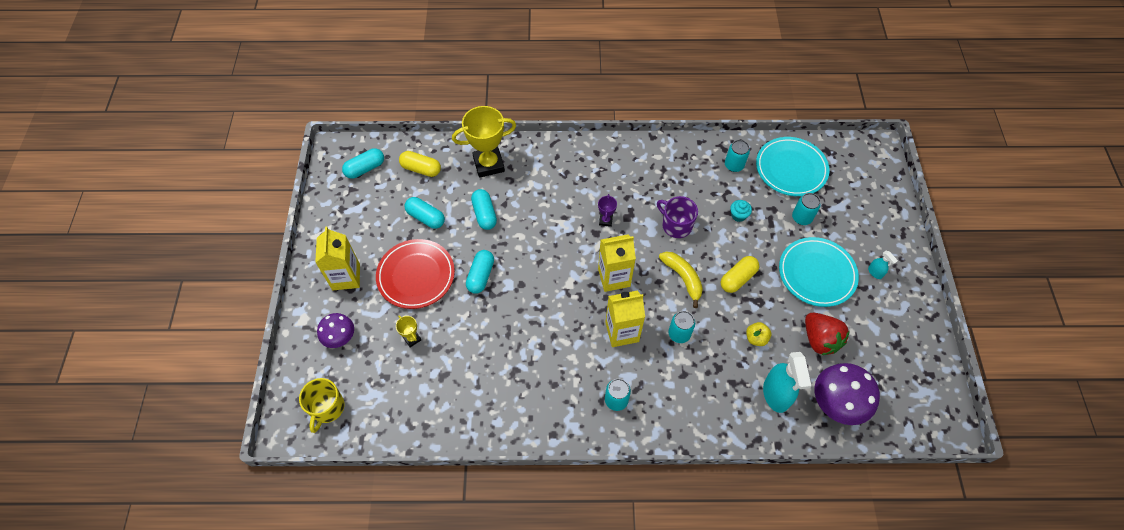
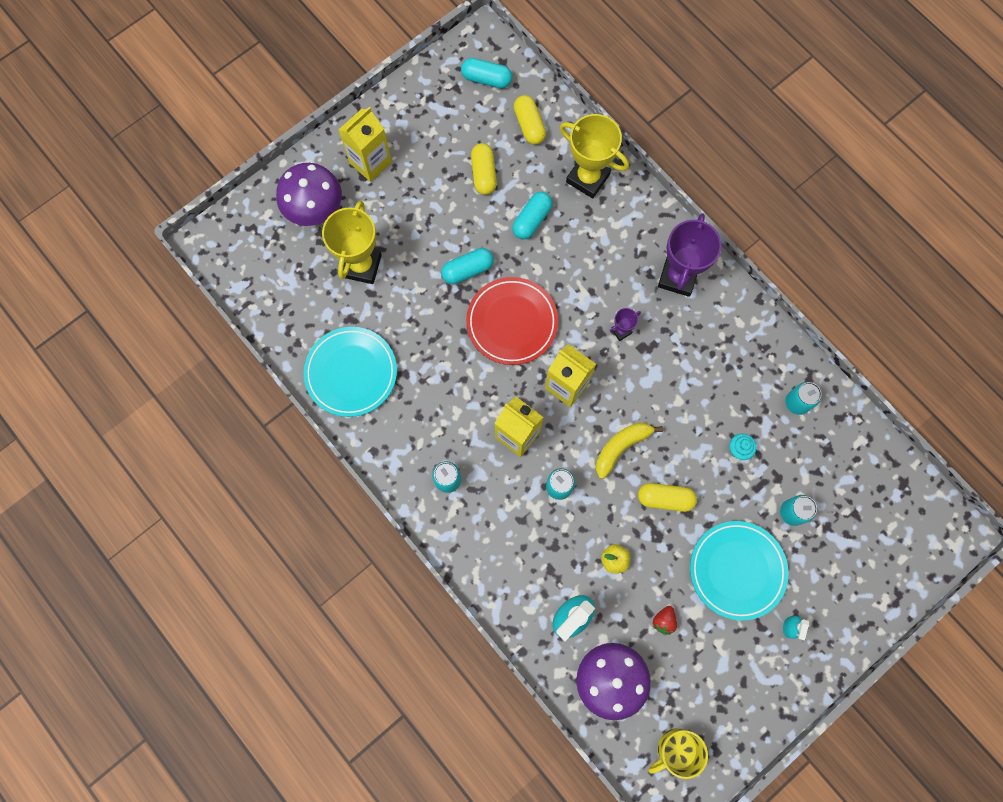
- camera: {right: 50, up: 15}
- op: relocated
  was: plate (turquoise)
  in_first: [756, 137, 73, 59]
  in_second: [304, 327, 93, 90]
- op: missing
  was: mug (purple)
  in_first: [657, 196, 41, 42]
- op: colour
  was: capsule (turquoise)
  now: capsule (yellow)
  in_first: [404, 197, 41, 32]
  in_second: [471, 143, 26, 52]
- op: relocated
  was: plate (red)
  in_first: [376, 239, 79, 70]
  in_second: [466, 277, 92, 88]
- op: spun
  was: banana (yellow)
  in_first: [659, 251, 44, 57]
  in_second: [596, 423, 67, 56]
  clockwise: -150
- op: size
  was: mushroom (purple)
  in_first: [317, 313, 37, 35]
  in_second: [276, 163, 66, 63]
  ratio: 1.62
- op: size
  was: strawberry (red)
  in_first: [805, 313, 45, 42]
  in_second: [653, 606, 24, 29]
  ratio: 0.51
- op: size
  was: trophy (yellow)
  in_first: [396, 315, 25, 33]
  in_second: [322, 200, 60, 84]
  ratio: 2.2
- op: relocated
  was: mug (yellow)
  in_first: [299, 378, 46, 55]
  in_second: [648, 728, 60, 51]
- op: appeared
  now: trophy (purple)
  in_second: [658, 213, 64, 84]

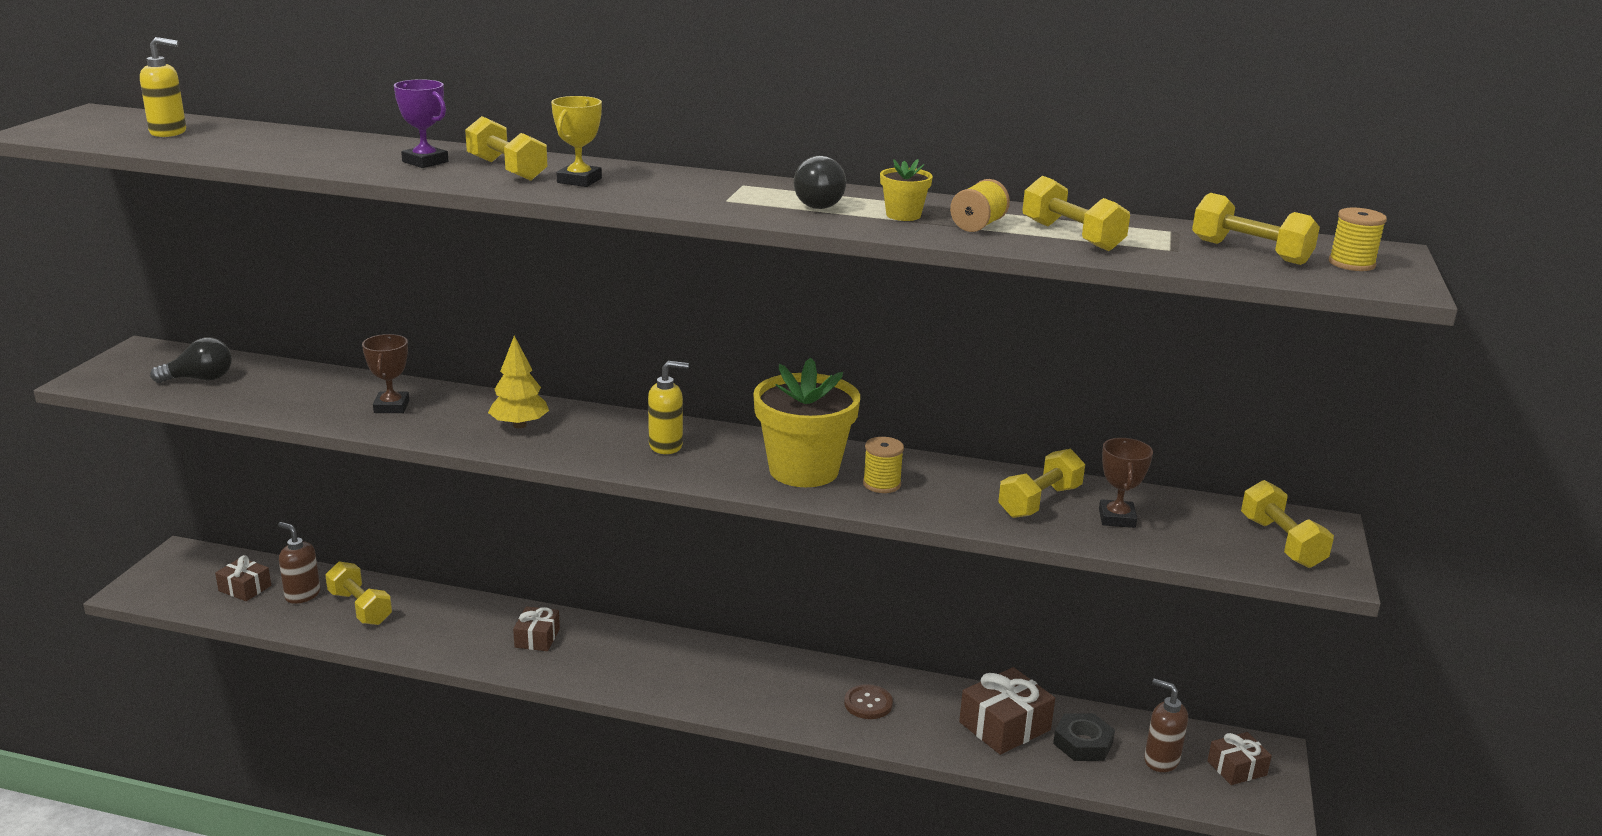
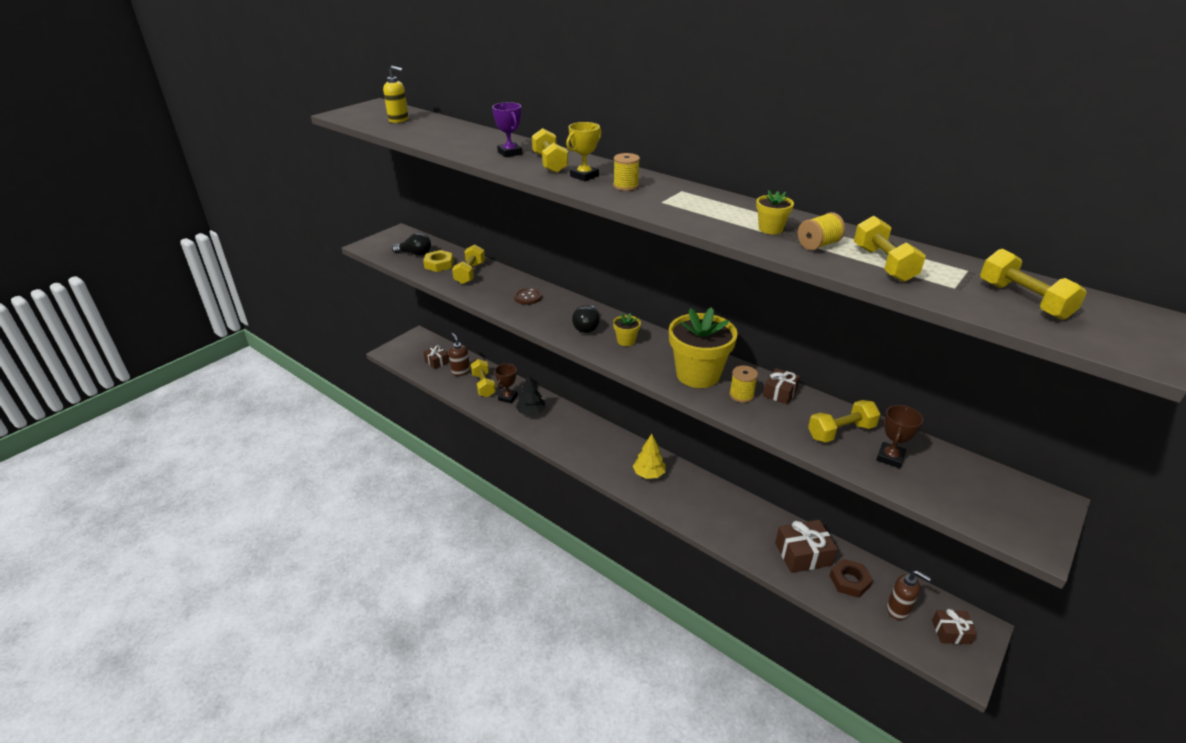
- camera: {right: 25, up: 10}
- op: relocated
  was: light bulb (black)
  in_first: [794, 156, 52, 53]
  in_second: [572, 306, 28, 27]
- op: relocated
  was: spool (yellow)
  in_first: [1329, 208, 58, 63]
  in_second: [613, 153, 27, 38]
- op: relocated
  was: trophy (brown)
  in_first: [362, 334, 47, 79]
  in_second: [495, 364, 23, 39]
- op: relocated
  was: tree (yellow)
  in_first: [488, 336, 61, 92]
  in_second: [633, 434, 33, 45]
- op: exchanged
  was: soap dispenser (yellow)
  now: flower pot (yellow)
  in_first: [648, 361, 41, 93]
  in_second: [613, 313, 28, 33]
- op: relocated
  was: dumbbell (yellow)
  in_first: [1241, 480, 93, 88]
  in_second: [452, 245, 33, 39]
- op: relocated
  was: gift (brown)
  in_first: [513, 606, 47, 45]
  in_second: [763, 368, 37, 36]
- op: spun
  was: soap dispenser (brown)
  in_first: [1144, 678, 44, 94]
  in_second: [887, 571, 44, 49]
  clockwise: 150
- op: relocated
  was: button (brown)
  in_first: [844, 684, 49, 35]
  in_second: [514, 288, 28, 17]
- op: colour
  was: nut (black)
  now: nut (brown)
  in_first: [1053, 713, 62, 48]
  in_second: [829, 559, 44, 39]
- op: appeared
  now: nut (yellow)
  in_second: [423, 250, 31, 22]
- op: appeared
  now: tree (black)
  in_second: [516, 374, 30, 41]

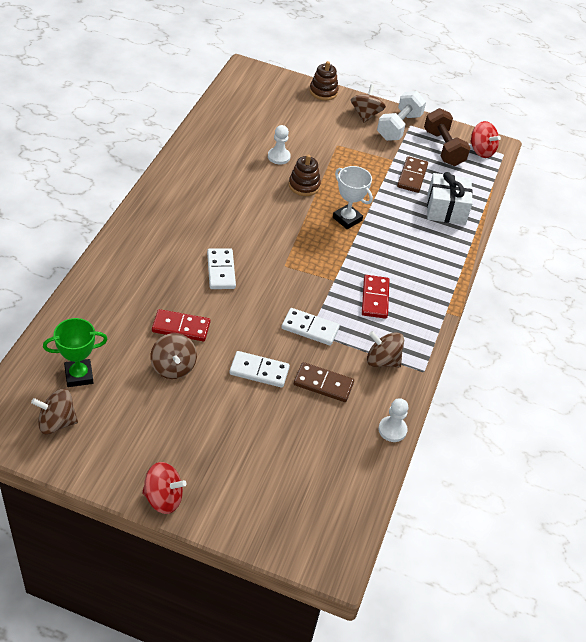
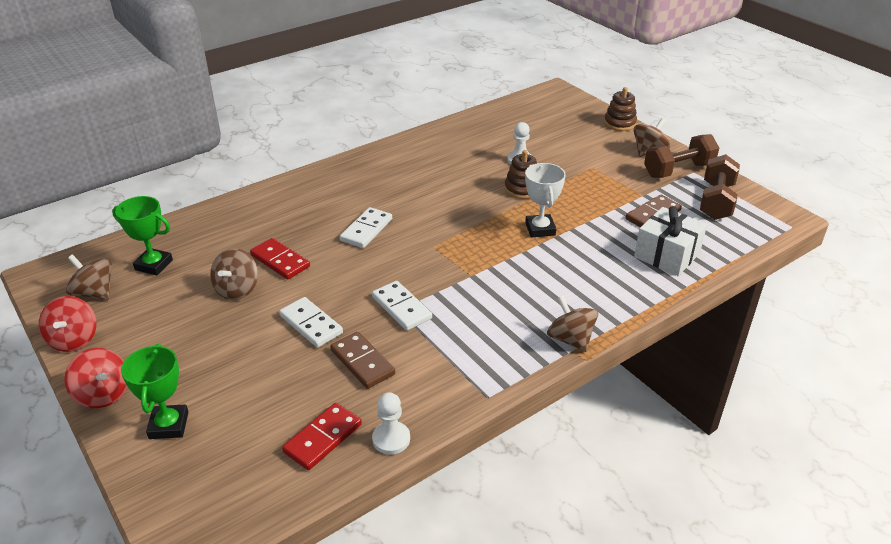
- camera: {right: 40, up: -10}
- op: colour
  was: dumbbell (white)
  now: dumbbell (brown)
  in_first: [377, 91, 49, 50]
  in_second: [644, 134, 75, 44]
- op: relocated
  was: spinning top (red)
  in_first: [470, 121, 31, 37]
  in_second: [39, 296, 58, 56]
- op: relocated
  was: domino (red)
  in_first: [362, 275, 27, 44]
  in_second: [282, 403, 80, 67]
- op: relocated
  was: spinning top (brown)
  in_first: [367, 331, 37, 36]
  in_second: [547, 295, 51, 57]
- op: appeared
  now: trophy (green)
  in_second: [121, 344, 67, 95]

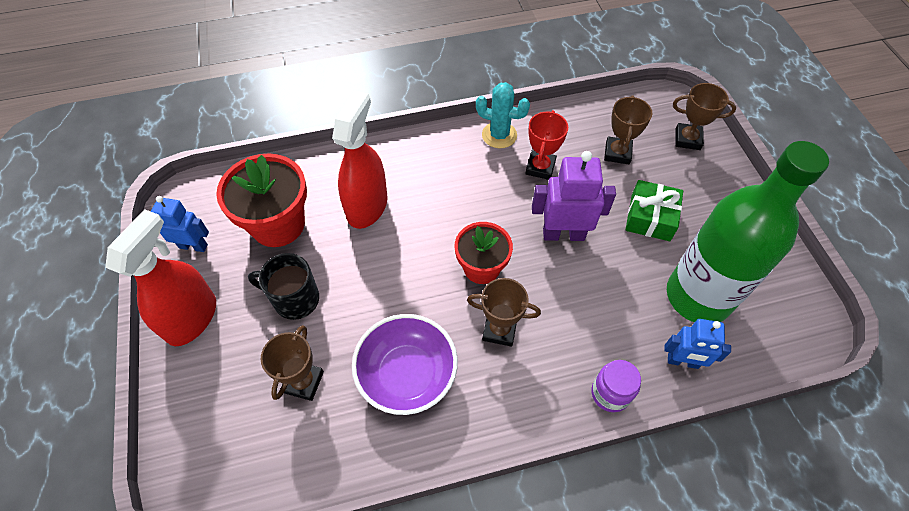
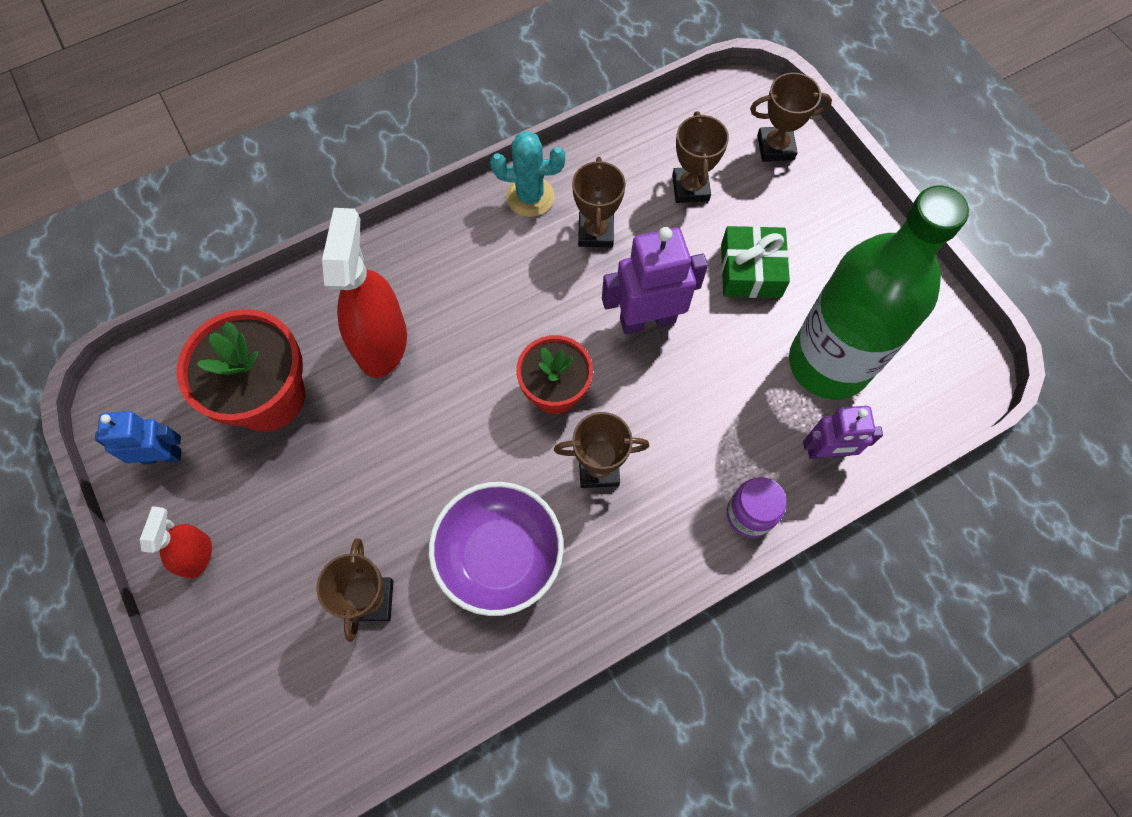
- camera: {right: -15, up: 10}
- op: colour
  was: trophy (red)
  now: trophy (brown)
  in_first: [525, 110, 43, 70]
  in_second: [572, 157, 54, 90]
- op: size
  was: spray bottle (red)
  in_first: [105, 209, 111, 137]
  in_second: [140, 506, 72, 73]
  ratio: 0.54
- op: missing
  was: mug (black)
  in_first: [248, 253, 71, 67]
- op: colour
  was: robot (blue)
  now: robot (purple)
  in_first: [664, 319, 67, 50]
  in_second: [803, 406, 80, 53]

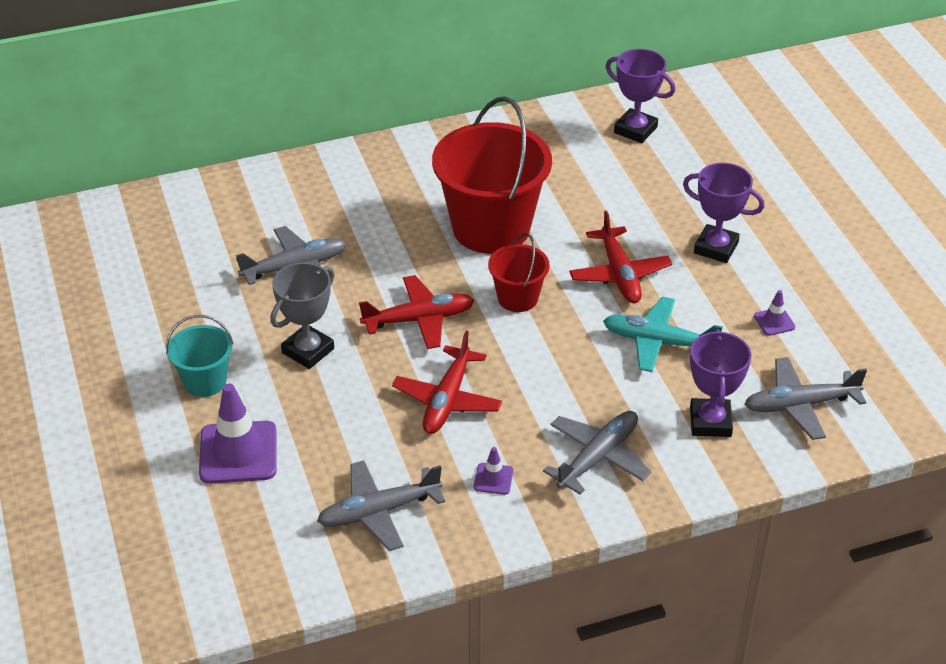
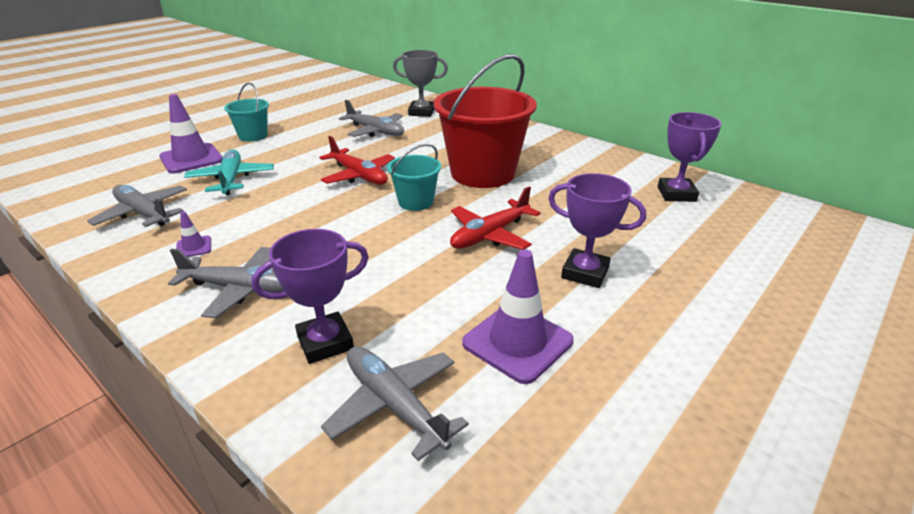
- camera: {right: 60, up: -10}
- op: spun
  was: trophy (purple)
  in_first: [683, 163, 82, 100]
  in_second: [548, 173, 98, 115]
  clockwise: -60
- op: colour
  was: bucket (red)
  now: bucket (turquoise)
  in_first: [488, 233, 62, 79]
  in_second: [387, 144, 54, 67]
- op: relocated
  was: trophy (grey)
  in_first: [270, 262, 64, 107]
  in_second: [393, 50, 55, 67]
- op: size
  was: traffic cone (purple)
  in_first: [754, 290, 41, 46]
  in_second: [462, 250, 112, 134]
  ratio: 2.11
- op: relocated
  was: plane (turquoise)
  in_first: [603, 297, 119, 75]
  in_second: [184, 149, 90, 46]
- op: missing
  was: plane (red)
  in_first: [392, 331, 110, 103]

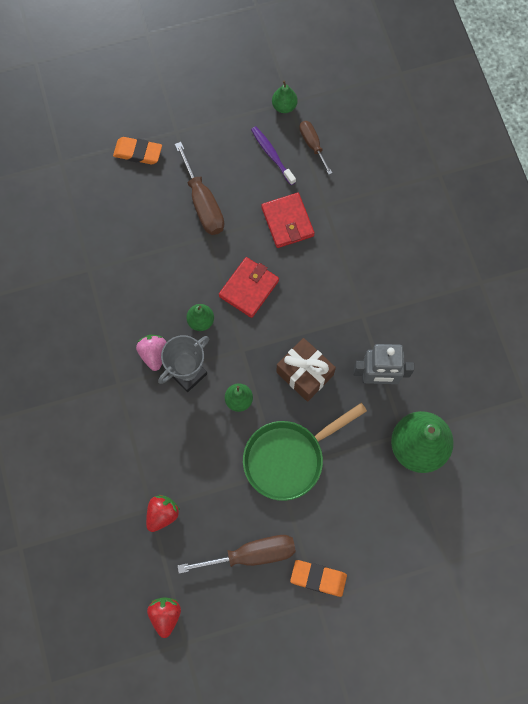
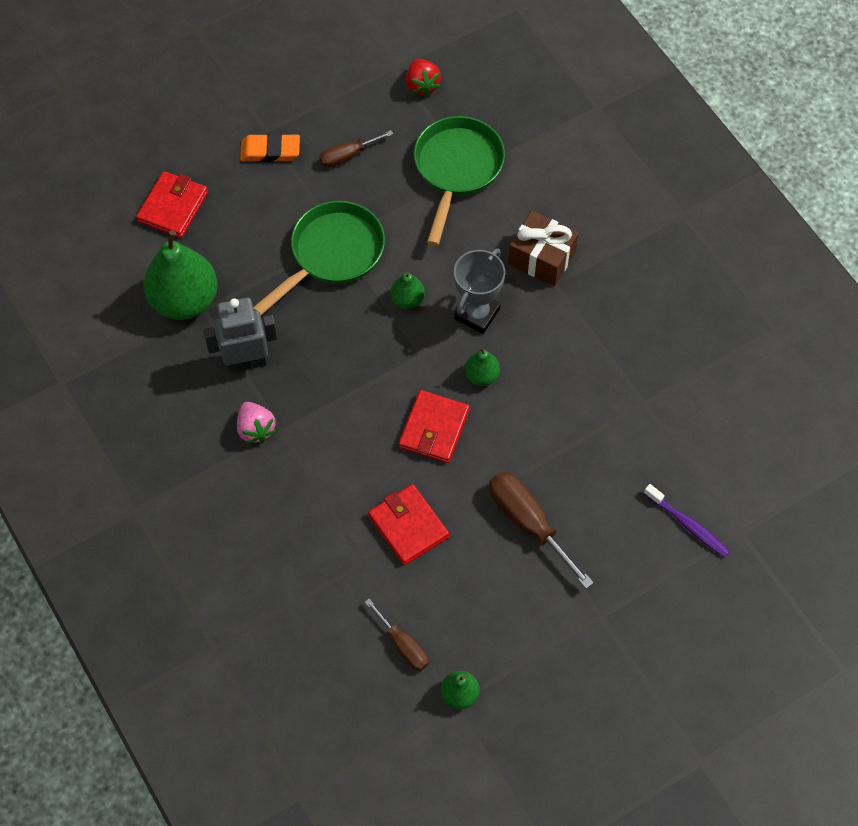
- camera: {right: 165, up: -10}
- op: relocated
  was: toothbrush (purple)
  in_first: [251, 126, 45, 59]
  in_second: [644, 484, 86, 73]
- op: missing
  was: eraser (orange)
  in_first: [113, 137, 49, 27]
- op: relocated
  was: strawberry (pink)
  in_first: [136, 335, 31, 36]
  in_second: [237, 402, 39, 42]
- op: relocated
  was: gift (brown)
  in_first: [276, 338, 60, 64]
  in_second: [508, 211, 71, 75]
- op: exchanged
  was: strawberry (red)
  now: pan (green)
  in_first: [146, 495, 34, 37]
  in_second: [414, 116, 91, 130]
- op: size
  was: screwdriver (brown)
  in_first: [177, 535, 119, 39]
  in_second: [319, 130, 74, 38]
  ratio: 0.6
- op: appeared
  now: wallet (red)
  in_second: [136, 171, 72, 67]

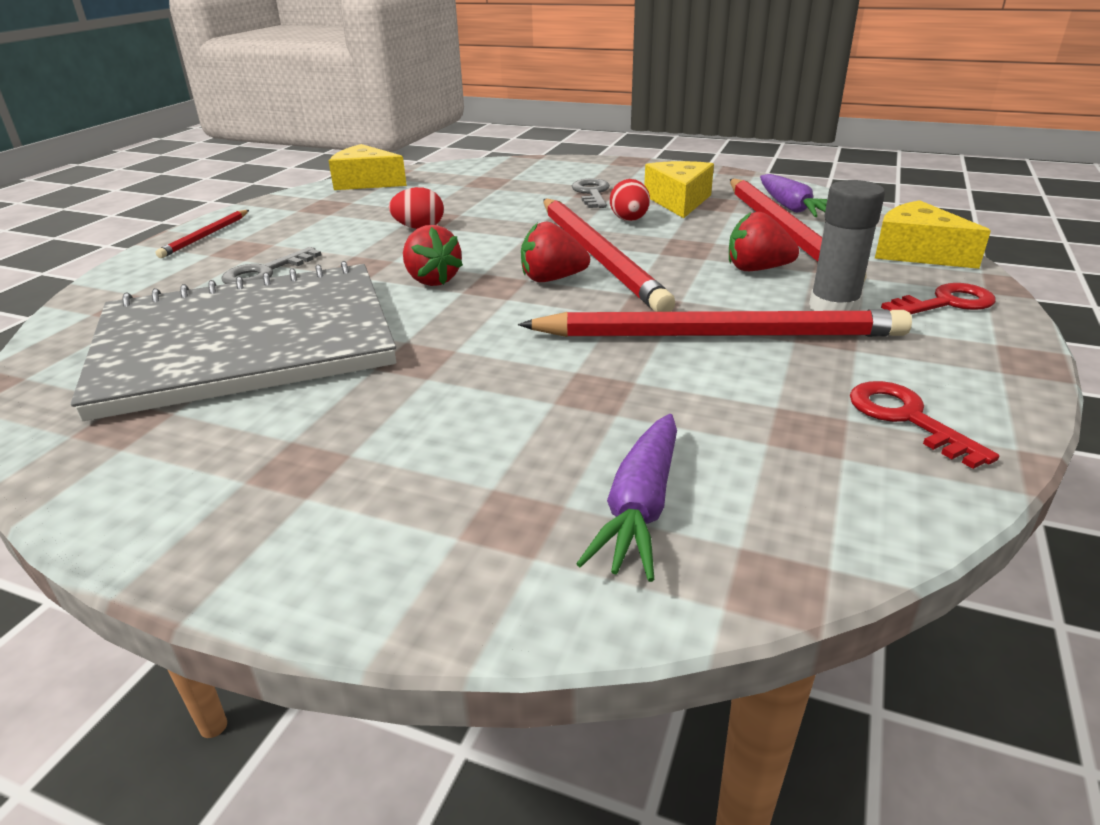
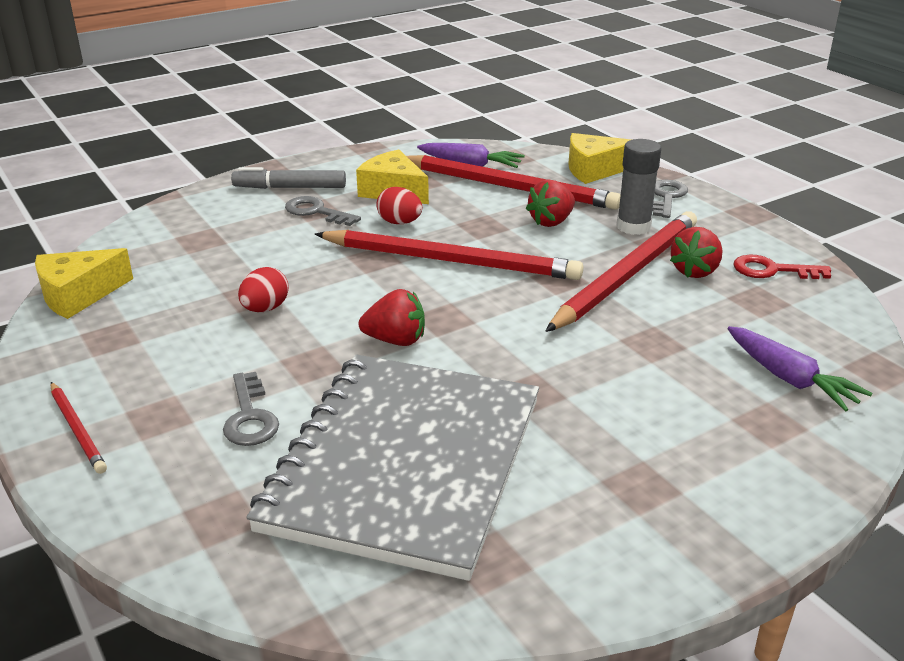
- camera: {right: -55, up: 0}
- op: relocated
  was: strawberry (red)
  in_first: [521, 222, 69, 60]
  in_second: [670, 227, 53, 51]
- op: colour
  was: key (red)
  now: key (grey)
  in_first: [881, 283, 115, 31]
  in_second: [652, 180, 36, 38]
- op: appeared
  now: marker (grey)
  in_second: [231, 167, 115, 22]

